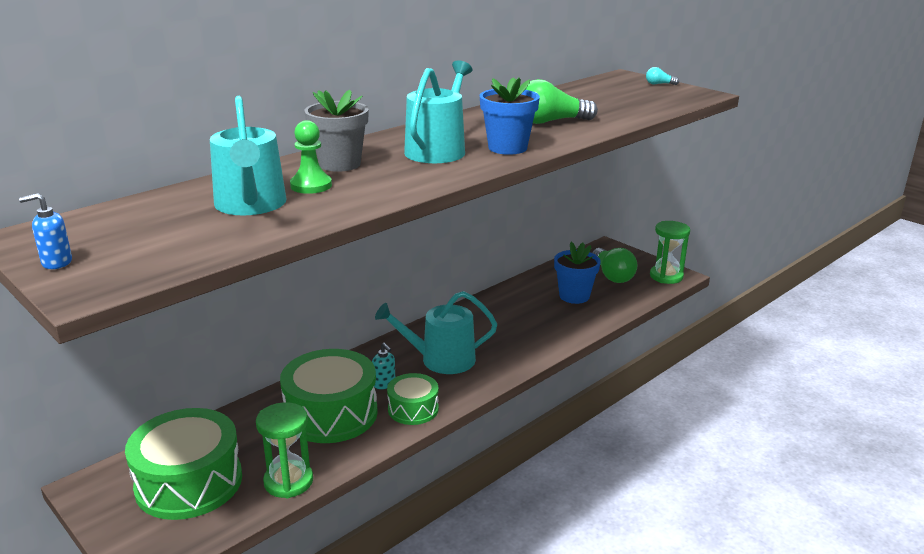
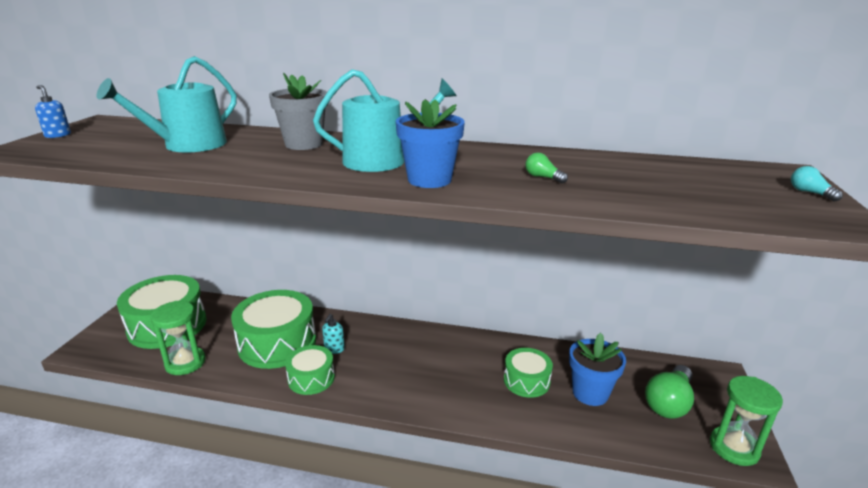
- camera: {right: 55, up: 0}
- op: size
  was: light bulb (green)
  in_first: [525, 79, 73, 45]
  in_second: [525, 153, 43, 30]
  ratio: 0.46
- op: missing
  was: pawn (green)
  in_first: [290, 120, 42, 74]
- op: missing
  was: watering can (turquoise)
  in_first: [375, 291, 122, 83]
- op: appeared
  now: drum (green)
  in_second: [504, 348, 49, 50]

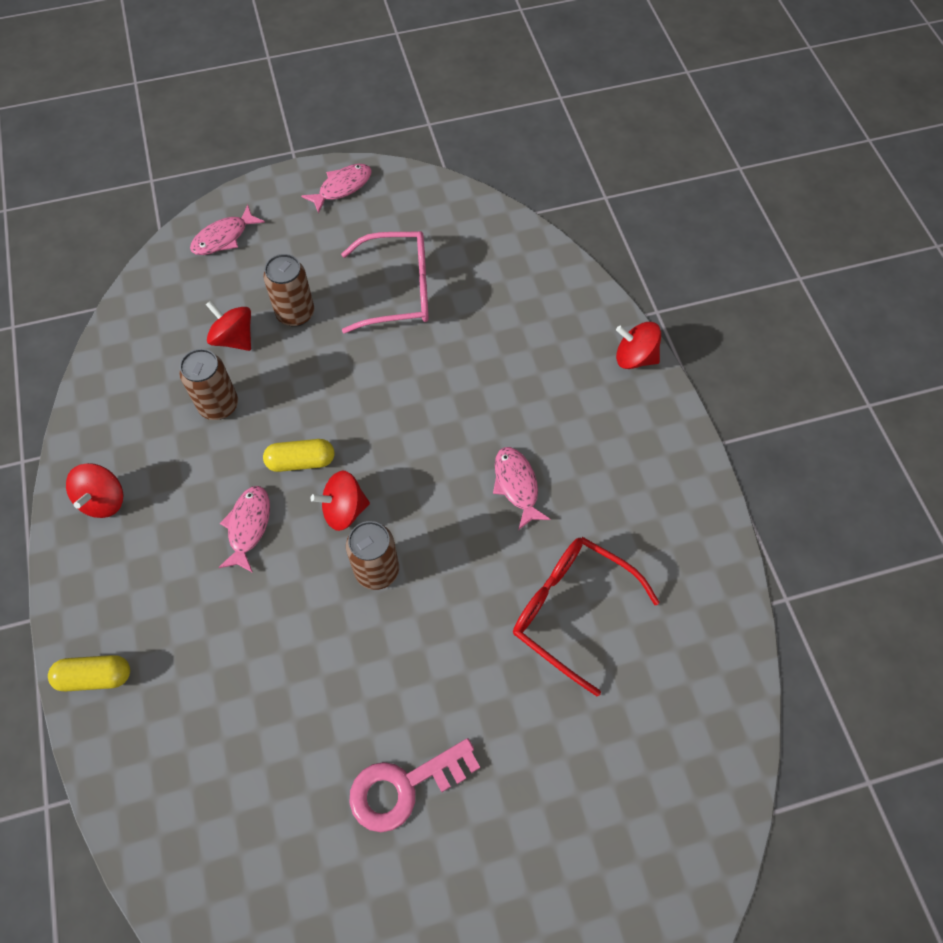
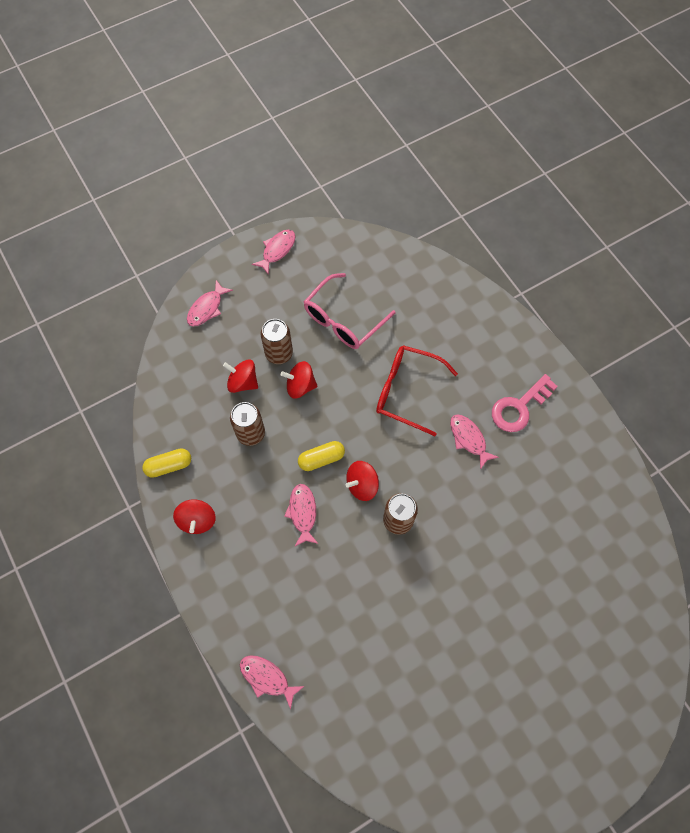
- camera: {right: -15, up: 5}
- op: spun
  was: glasses (pink)
  in_first: [341, 231, 88, 102]
  in_second: [304, 273, 92, 76]
  clockwise: 150
- op: relocated
  was: spinning top (red)
  in_first: [616, 322, 45, 47]
  in_second: [281, 361, 37, 38]
- op: relocated
  was: glasses (red)
  in_first: [513, 537, 147, 159]
  in_second: [376, 345, 82, 91]
- op: relocated
  was: capsule (yellow)
  in_first: [48, 655, 82, 37]
  in_second: [142, 448, 49, 30]
- op: relocated
  was: key (pink)
  in_first: [349, 738, 131, 94]
  in_second: [492, 374, 66, 58]
- op: appeared
  now: fish (pink)
  in_second: [240, 655, 64, 55]

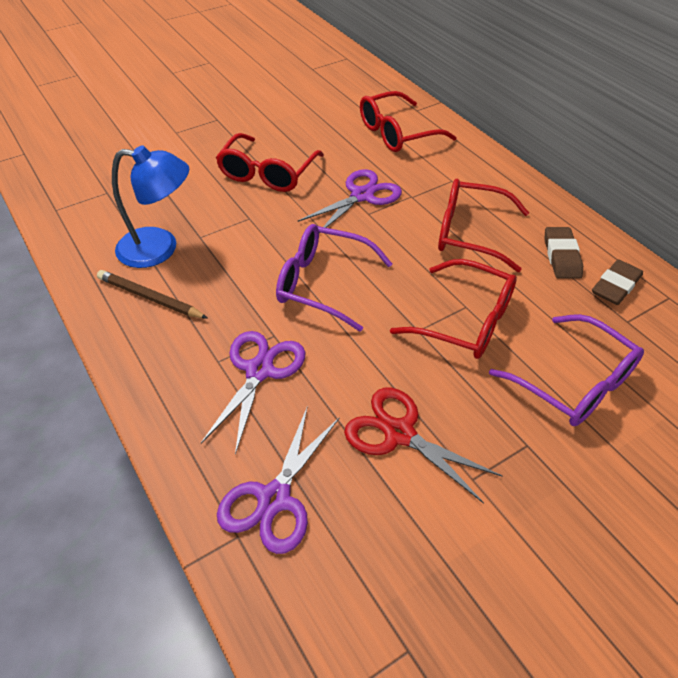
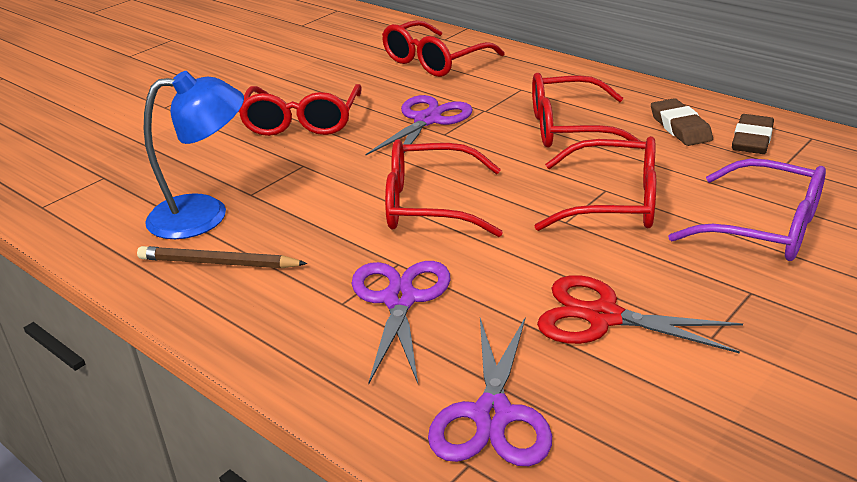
- camera: {right: -15, up: -15}
- op: colour
  was: glasses (purple)
  now: glasses (red)
  in_first: [276, 224, 116, 108]
  in_second: [385, 139, 118, 98]

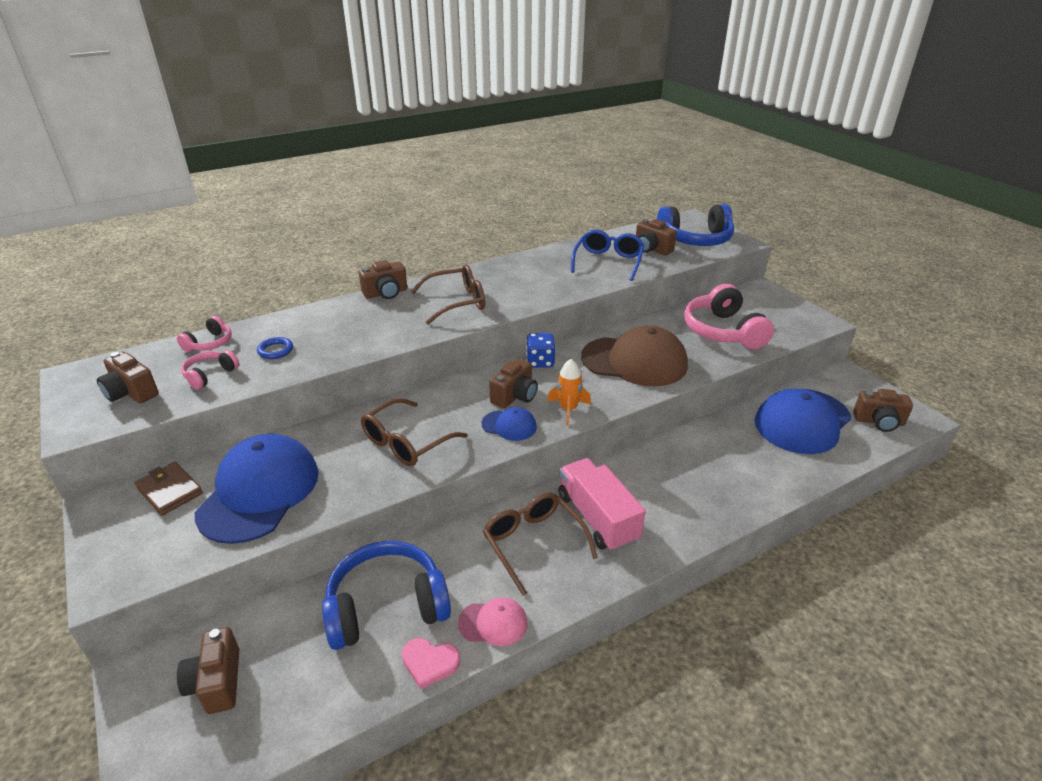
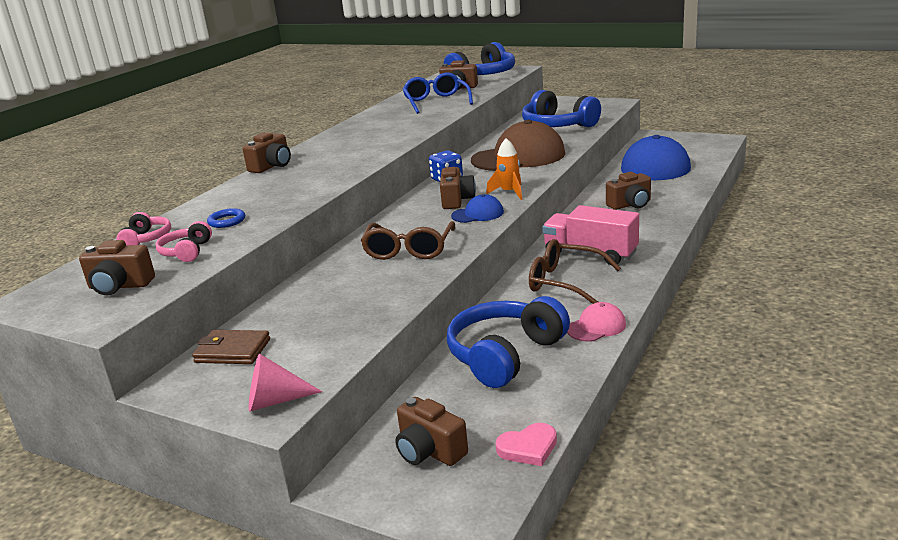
- camera: {right: -30, up: -10}
- op: missing
  was: glasses (brown)
  in_first: [411, 264, 74, 60]
- op: colour
  was: headphones (pink)
  now: headphones (blue)
  in_first: [684, 284, 90, 66]
  in_second: [522, 90, 79, 37]
- op: relocated
  was: camera (brown)
  in_first: [853, 389, 60, 43]
  in_second: [606, 172, 45, 38]
- op: missing
  was: cap (blue)
  in_first: [195, 434, 124, 110]
- op: relocated
  was: heart (pink)
  in_first: [402, 638, 58, 51]
  in_second: [496, 423, 61, 43]
- op: appeared
  now: cone (pink)
  in_second: [249, 353, 73, 59]

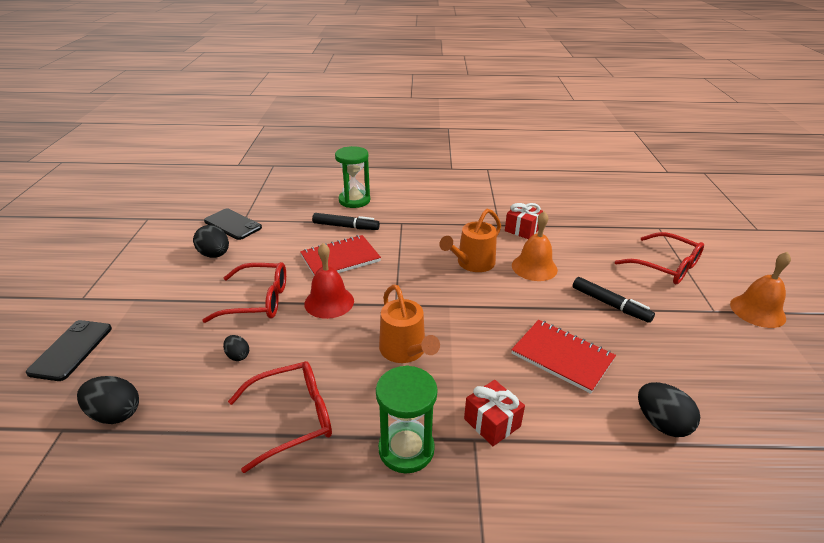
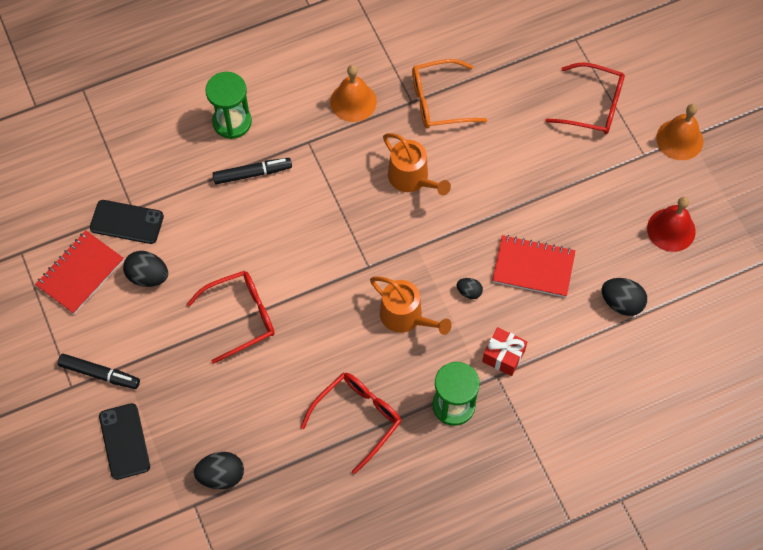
- camera: {right: -25, up: 30}
- op: exchanged
  was: gift (red)
  now: glasses (orange)
  in_first: [505, 203, 38, 36]
  in_second: [412, 59, 75, 70]
- op: spun
  was: watering can (orange)
  in_first: [439, 209, 62, 63]
  in_second: [383, 133, 68, 62]
  clockwise: -60
- op: relocated
  was: bell (orange)
  in_first: [512, 211, 46, 70]
  in_second: [330, 65, 47, 57]
- op: relocated
  was: notebook (red)
  in_first: [300, 235, 81, 40]
  in_second: [35, 231, 89, 83]
- op: relocated
  was: bell (red)
  in_first: [304, 243, 50, 76]
  in_second: [647, 197, 49, 55]
- op: relocated
  was: marker (black)
  in_first: [573, 277, 82, 46]
  in_second: [58, 354, 82, 35]
- op: relocated
  was: egg (black)
  in_first: [223, 335, 26, 26]
  in_second: [457, 278, 26, 21]

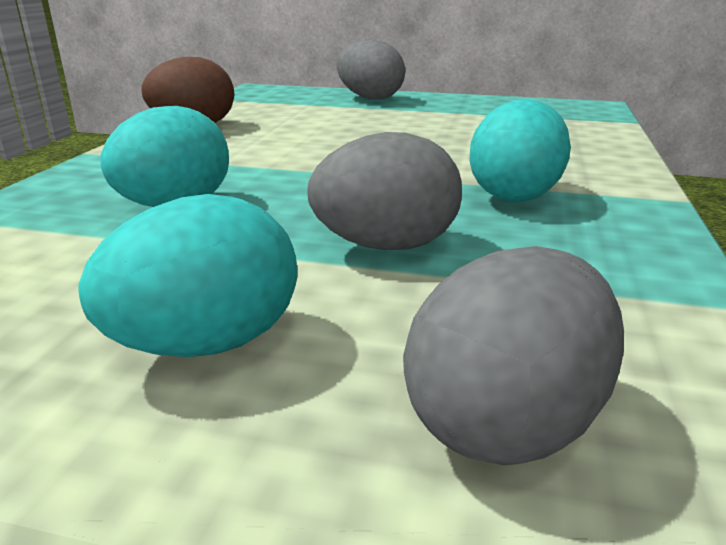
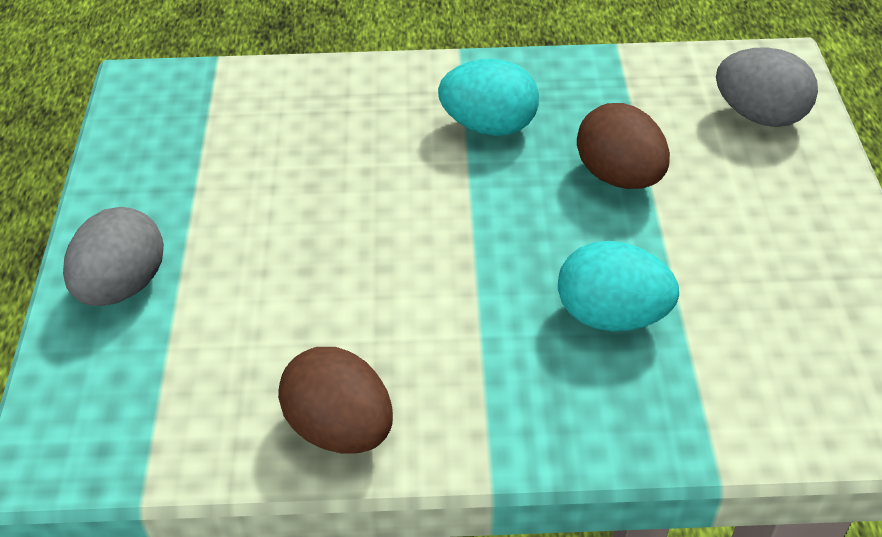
- camera: {right: -105, up: 20}
- op: colour
  was: egg (grey)
  now: egg (brown)
  in_first: [307, 132, 155, 118]
  in_second: [577, 103, 93, 86]
- op: missing
  was: egg (turquoise)
  in_first: [78, 194, 219, 163]

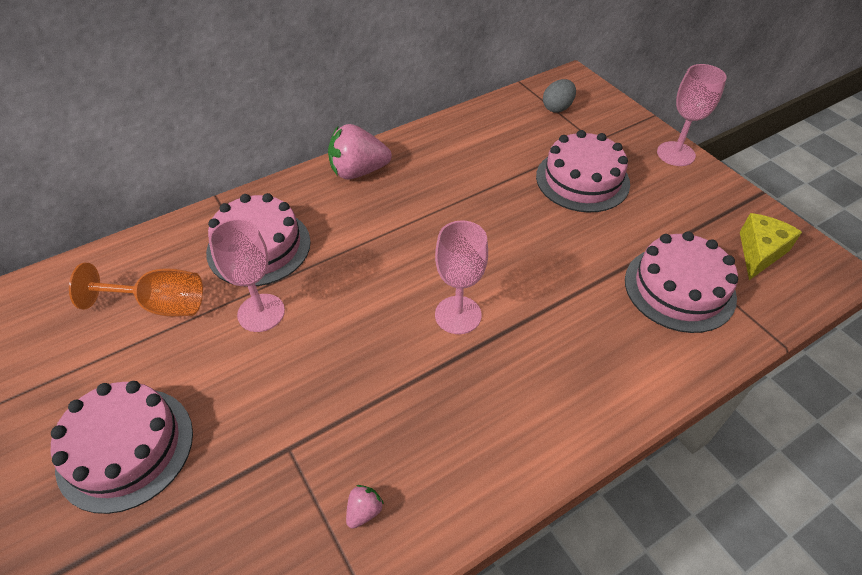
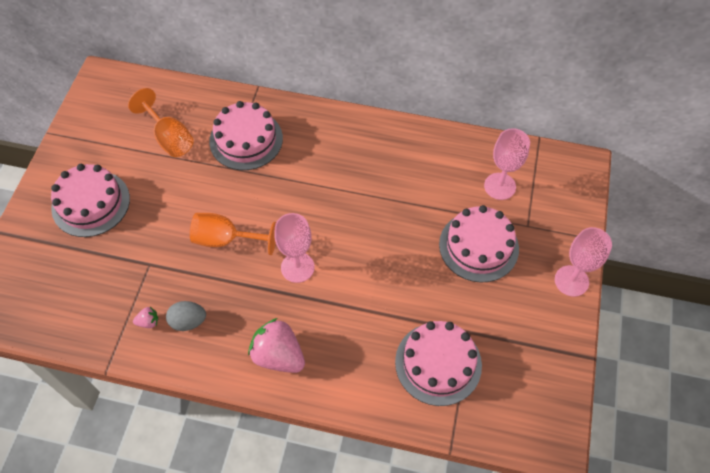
- camera: {right: 45, up: 10}
- op: relocated
  was: egg (grey)
  in_first: [543, 79, 33, 34]
  in_second: [166, 301, 40, 30]
- op: relocated
  was: strawberry (pink)
  in_first: [328, 124, 64, 55]
  in_second: [248, 318, 57, 55]
- op: missing
  was: cheese (yellow)
  in_first: [740, 213, 62, 67]
- op: relocated
  was: goblet (pink)
  in_first: [209, 218, 76, 114]
  in_second: [484, 128, 46, 72]
- op: appeared
  now: goblet (orange)
  in_second: [190, 213, 86, 42]

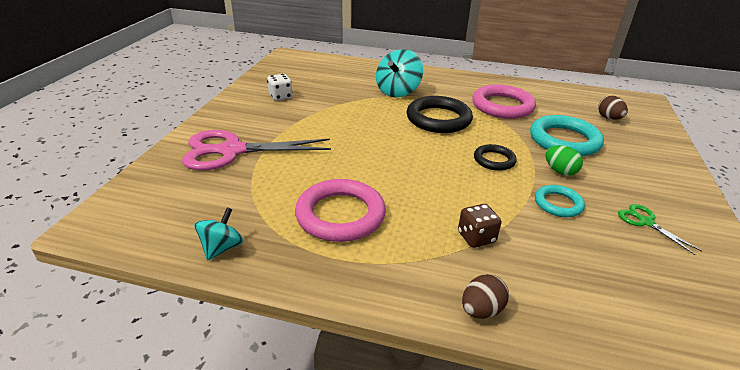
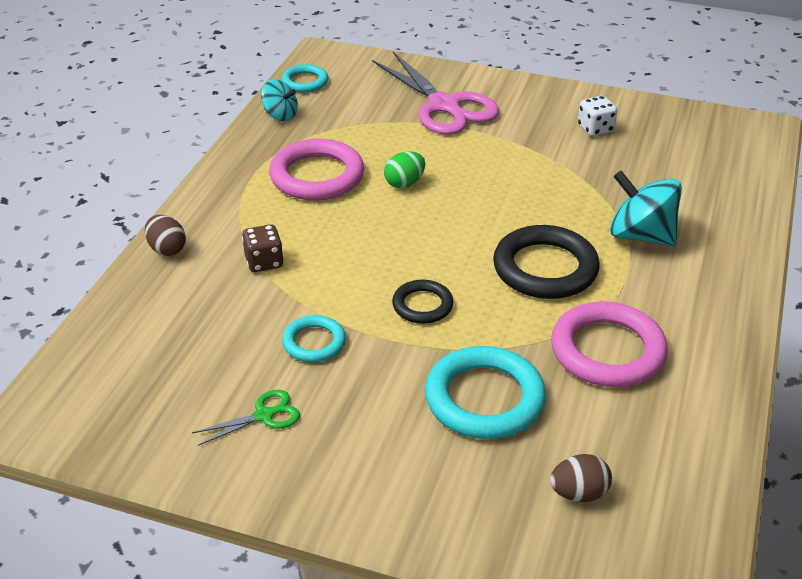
- camera: {right: 95, up: 5}
- op: spun
  was: scissors (pink)
  in_first: [182, 130, 149, 40]
  in_second: [372, 52, 127, 83]
  clockwise: 150
- op: relocated
  was: egg (green)
  in_first: [545, 145, 38, 31]
  in_second: [384, 151, 41, 37]
- op: appeared
  now: ring (turquoise)
  in_second: [281, 64, 47, 29]

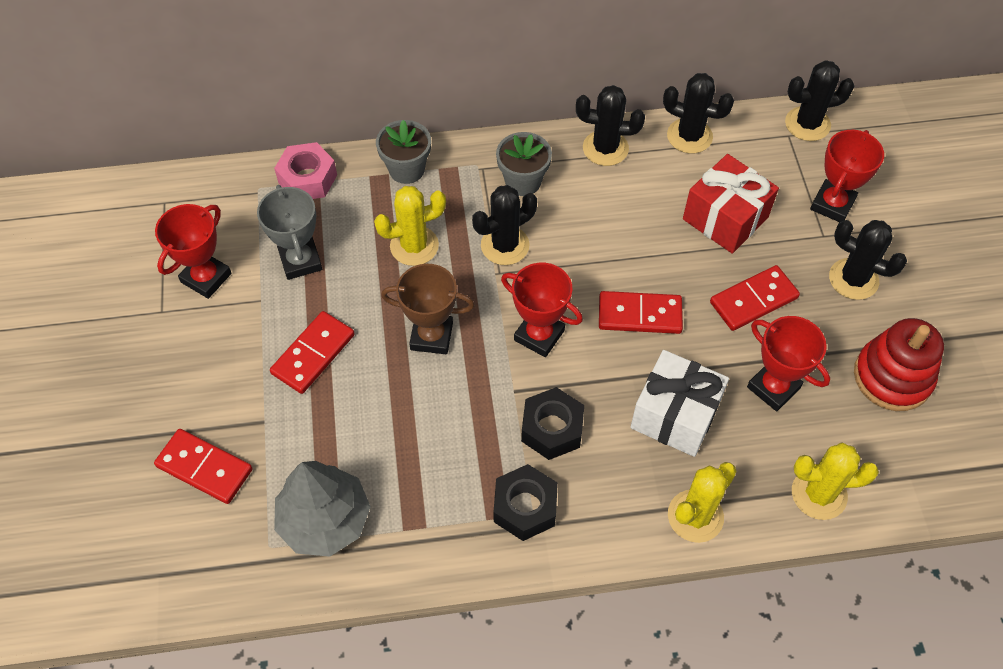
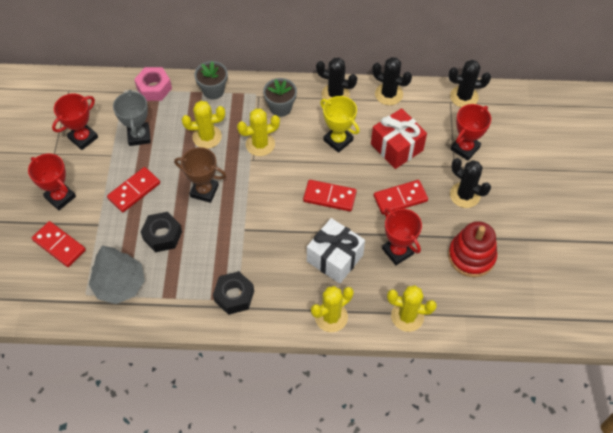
- camera: {right: 10, up: 0}
- op: colour
  was: cactus (black)
  now: cactus (yellow)
  in_first: [472, 185, 65, 80]
  in_second: [237, 108, 43, 48]
- op: relocated
  was: trophy (red)
  in_first: [501, 263, 82, 94]
  in_second: [28, 154, 48, 56]
- op: relocated
  was: nut (black)
  in_first: [521, 387, 63, 73]
  in_second: [141, 212, 41, 40]
- op: appeared
  now: trophy (yellow)
  in_second: [320, 96, 39, 57]

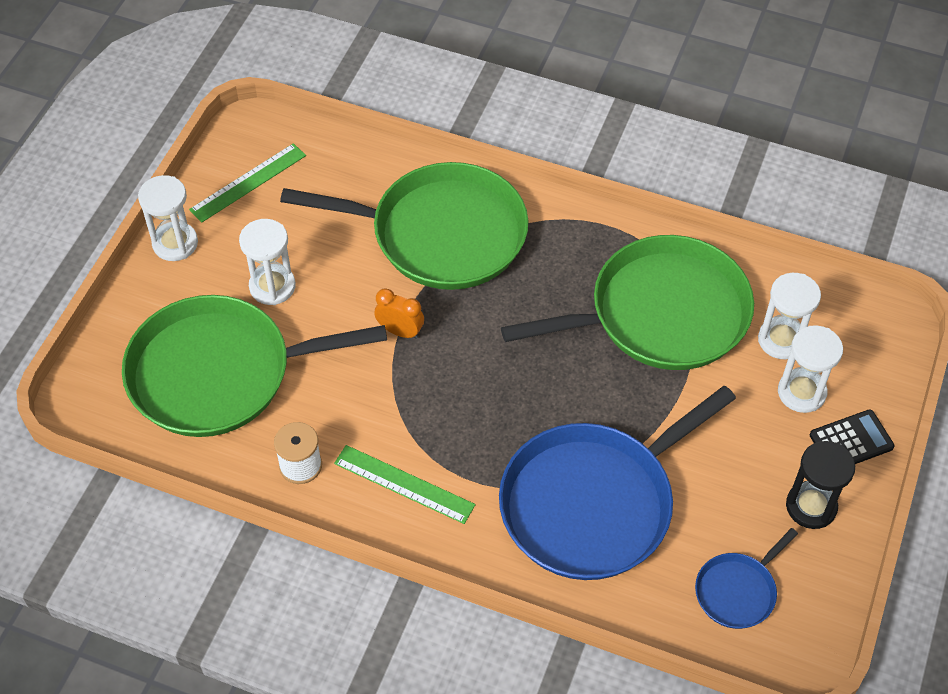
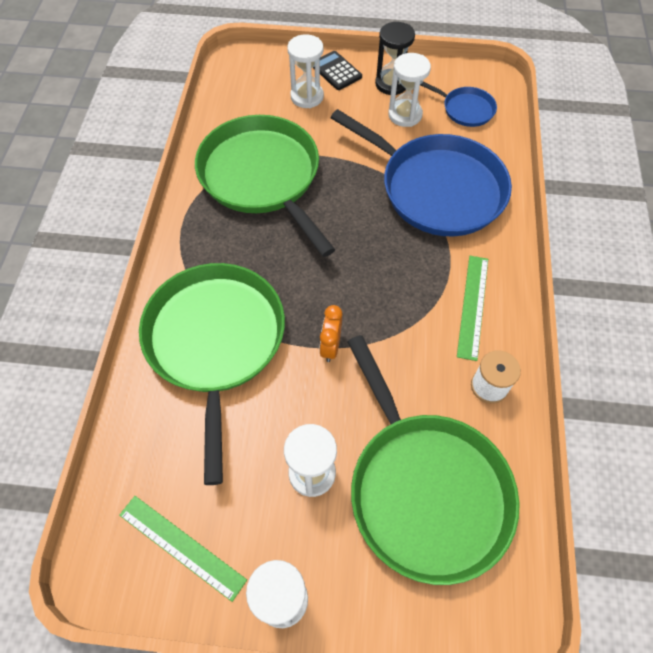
- camera: {right: -105, up: 5}
- op: relocated
  was: hourglass (white)
  in_first: [758, 273, 63, 86]
  in_second: [388, 53, 43, 74]

